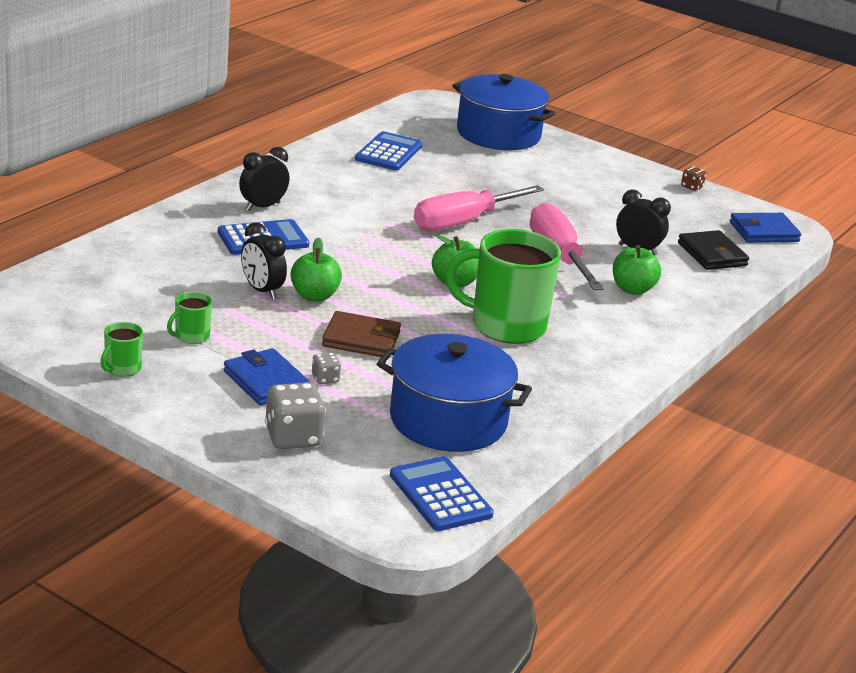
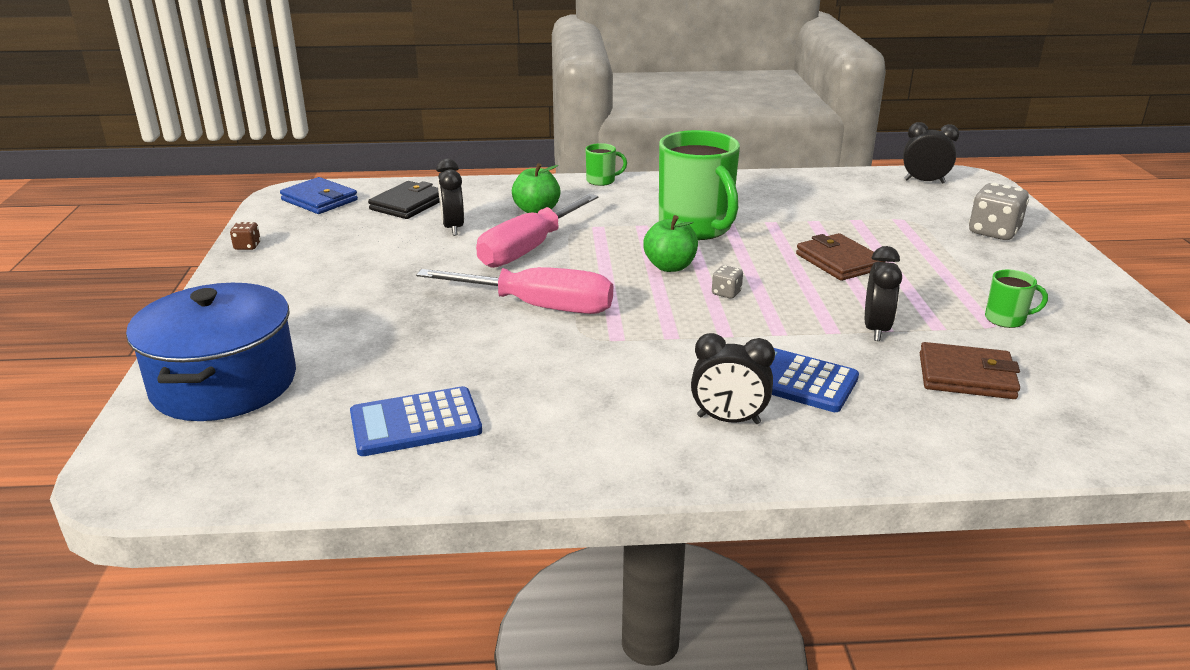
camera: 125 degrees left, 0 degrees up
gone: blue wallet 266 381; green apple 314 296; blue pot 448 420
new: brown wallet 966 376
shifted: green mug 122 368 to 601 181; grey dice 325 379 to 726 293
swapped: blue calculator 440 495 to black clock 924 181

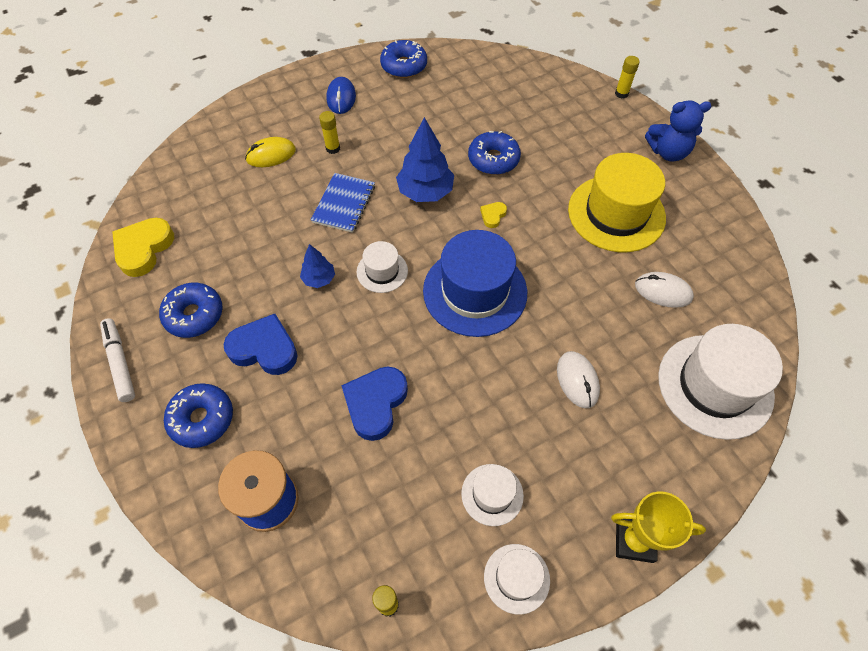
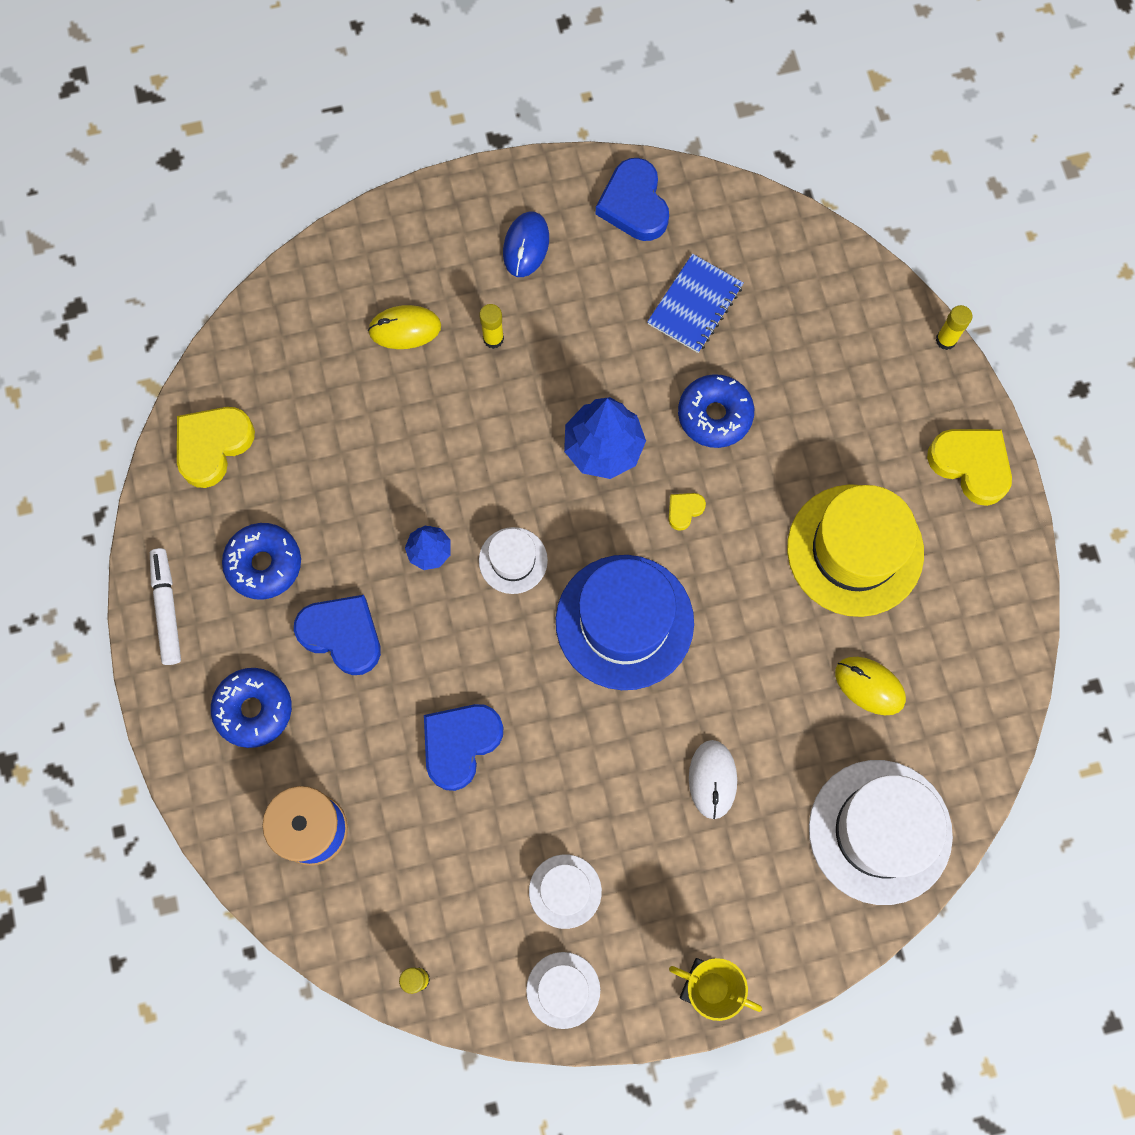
camera: 15 degrees right, 15 degrees up
shifted: blue notebook 344 204 to 695 305
swapped: blue donut 404 66 to blue heart 634 204; blue teddy bear 668 152 to yellow heart 971 465
repainted: white mouse 663 291 to yellow mouse 869 686

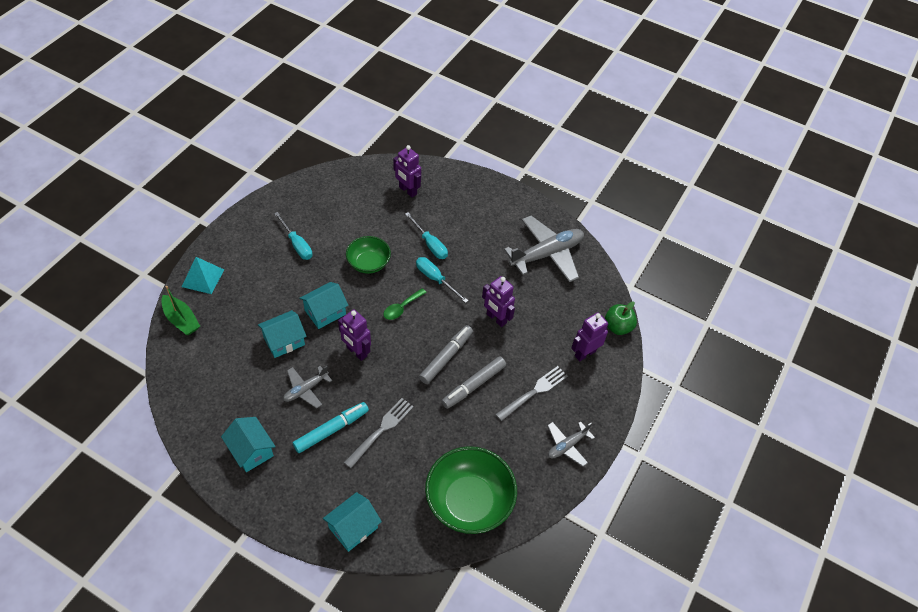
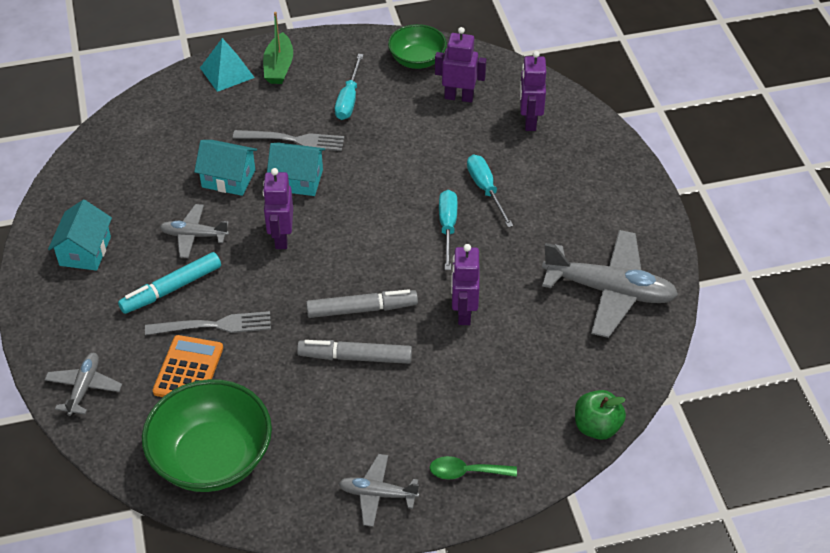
camera: 50 degrees right, 5 degrees down
new: orange calculator 188 370
shifted: green boat 181 320 to 279 67; green bowl 368 263 to 417 60; green spoon 401 308 to 466 472; grey fork 534 392 to 294 140; purple robot 585 353 to 459 97
swapped: turquoise house 353 528 to grey plane 84 388
rotated: turquoise marker 331 430 = 171 289 135 degrees clockwise; turquoise screwdriver 430 244 = 485 189 150 degrees clockwise

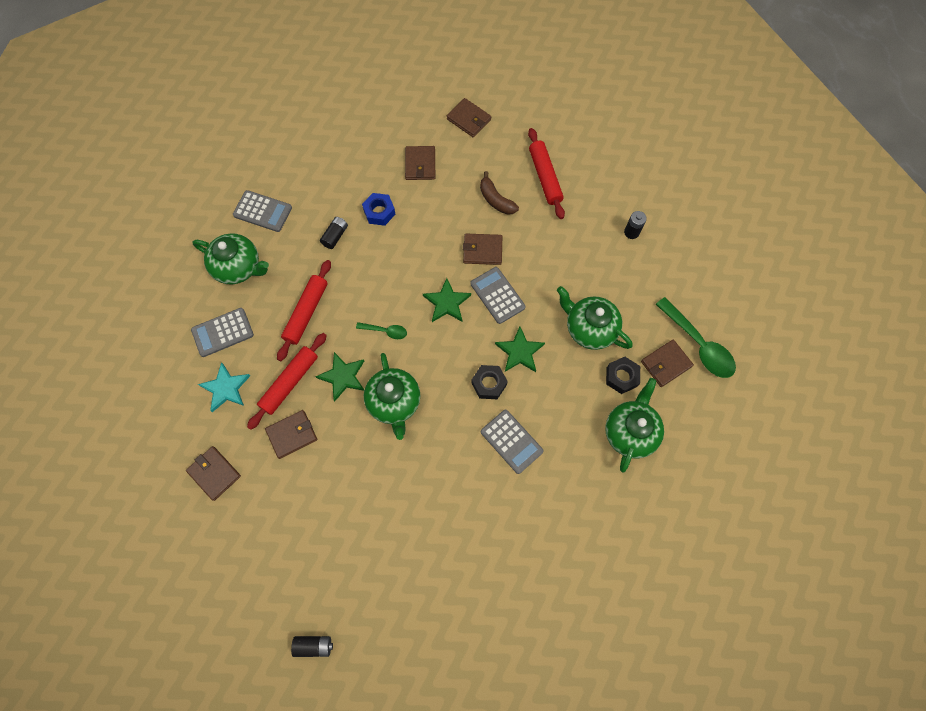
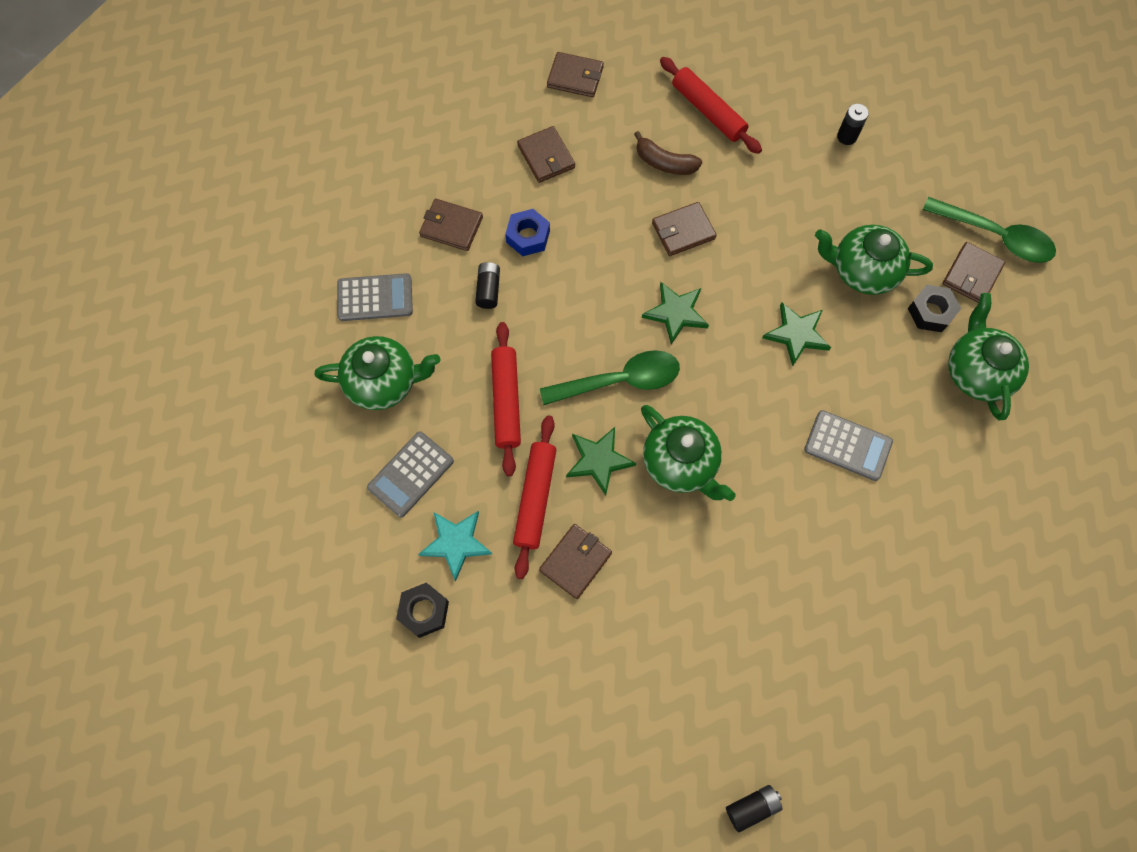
camera: 25 degrees left, 0 degrees up
gone: grey calculator 497 295
shifted: brown wallet 214 473 to 451 227; black nut 489 384 to 424 611
scaled: green spoon 385 331 = 620 381 x1.95

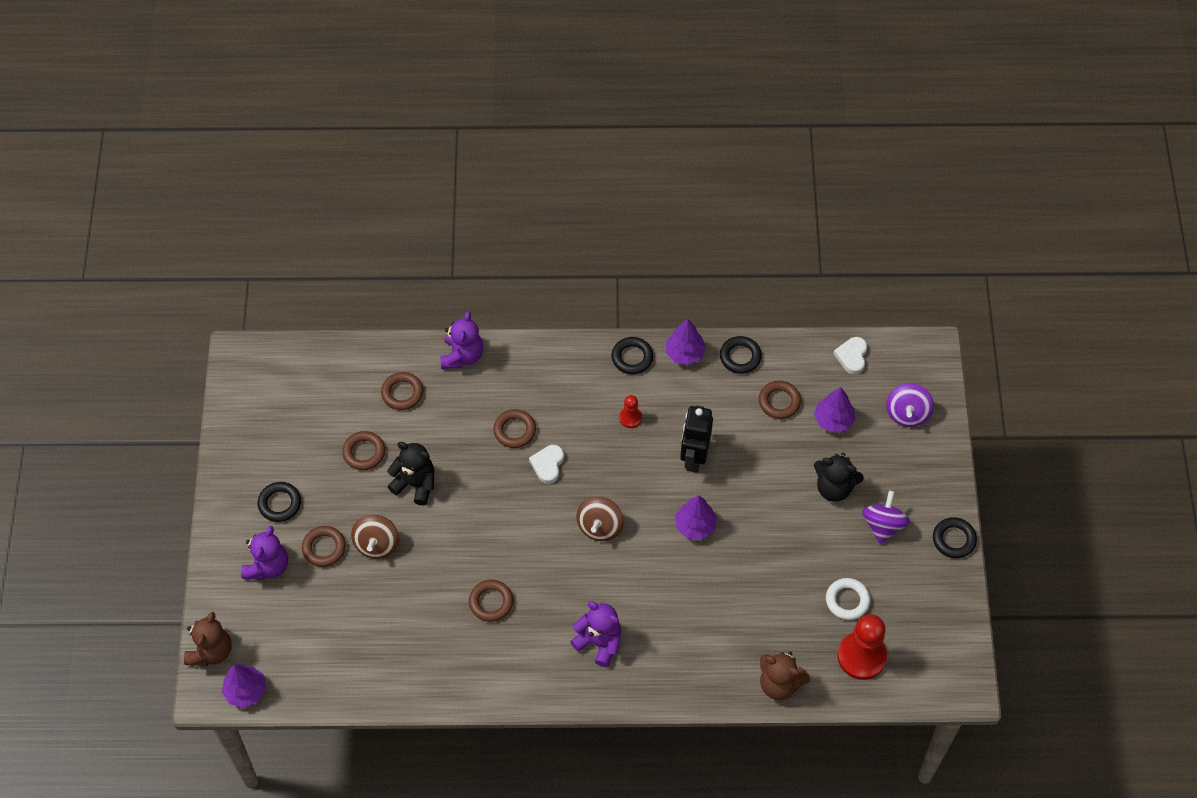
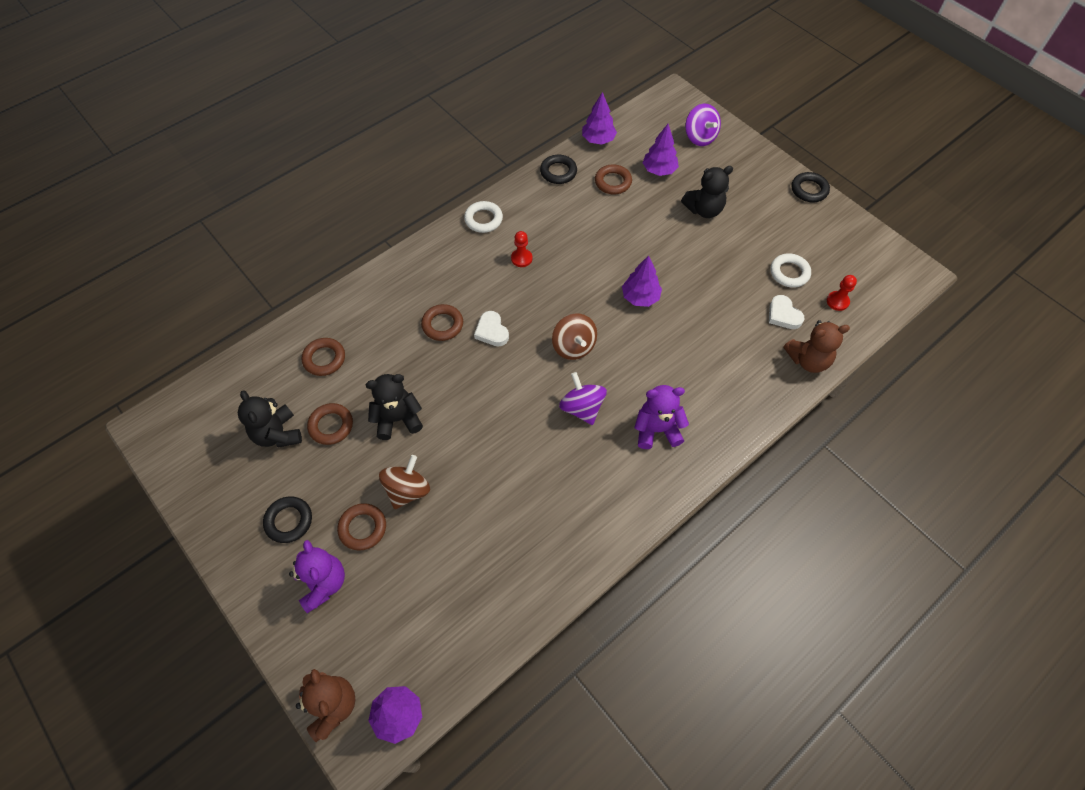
camera: 40 degrees left, 0 degrees up
gone: purple teddy bear 462 356; brown ring 491 602; black robot 694 457
new: black teddy bear 277 434
shifted: purple tree 684 353 to 598 140; white heart 852 356 to 783 315; purple spinning top 883 525 to 582 408
repainted: black ring 632 357 to white ring 483 219
rotated: brown spinning top 377 544 = 407 490 120 degrees counterclockwise
scaled: red pawn 861 656 = 837 301 x0.50

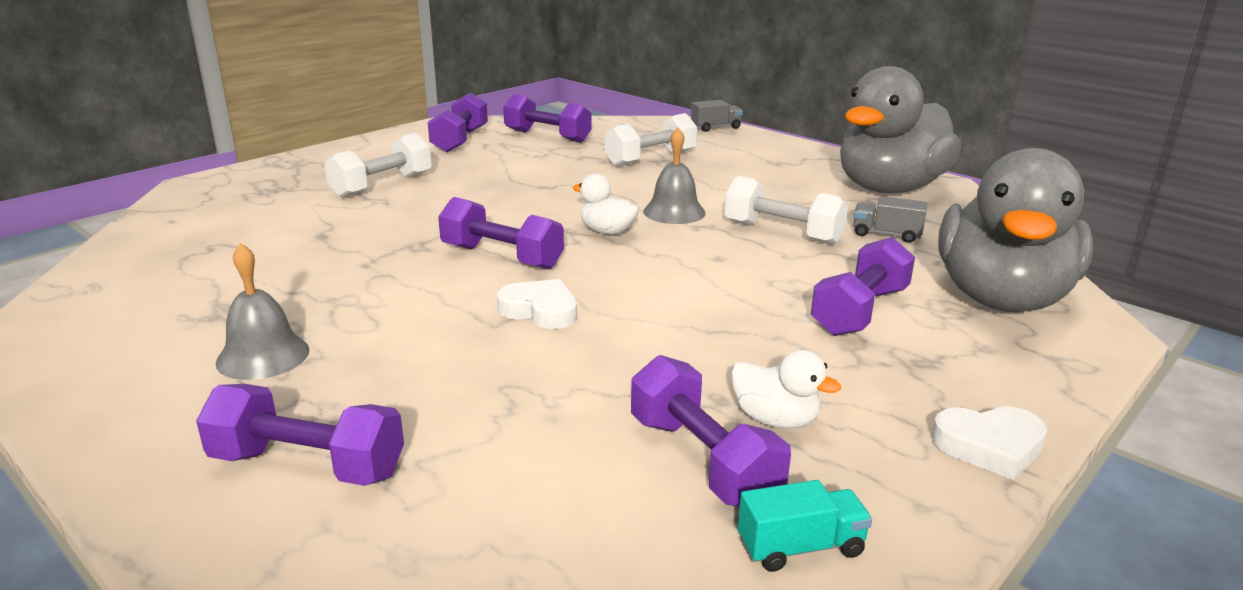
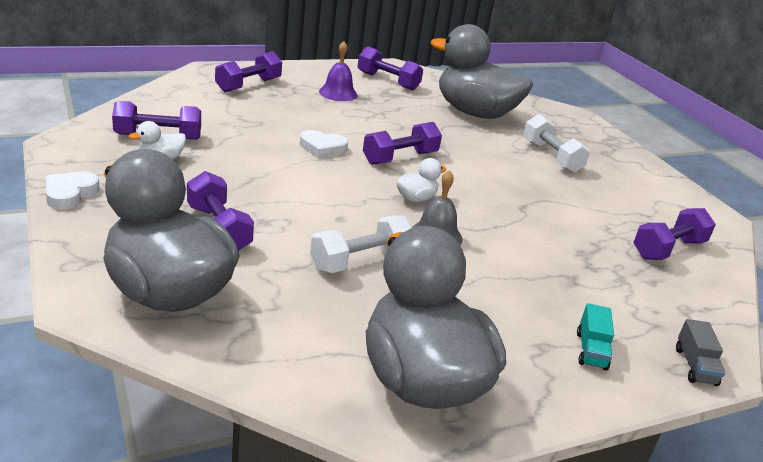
camera: 110 degrees right, 5 degrees up
gone: white dumbbell 651 159; grey truck 886 234
new: grey duck 475 113
shifted: purple dumbbell 460 140 to 388 81; turquoise truck 800 547 to 591 350
repainted: grey bell 263 356 to purple bell 338 93
rotated: white heart 540 310 = 322 148 45 degrees clockwise

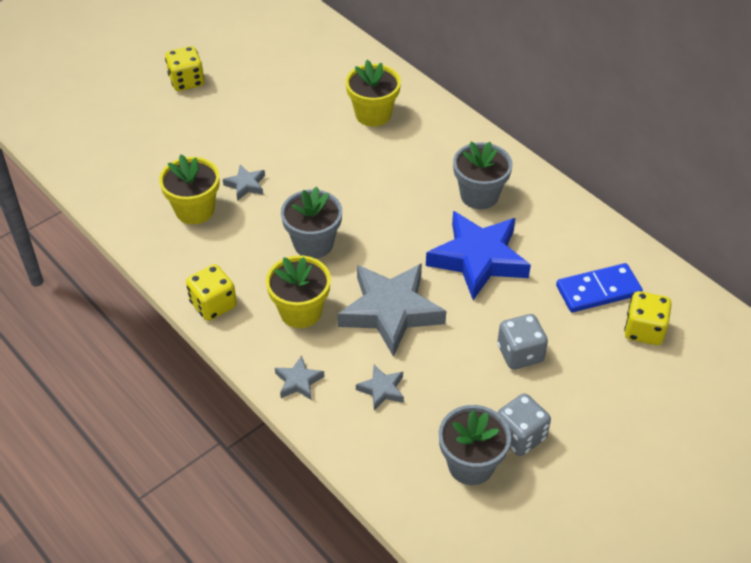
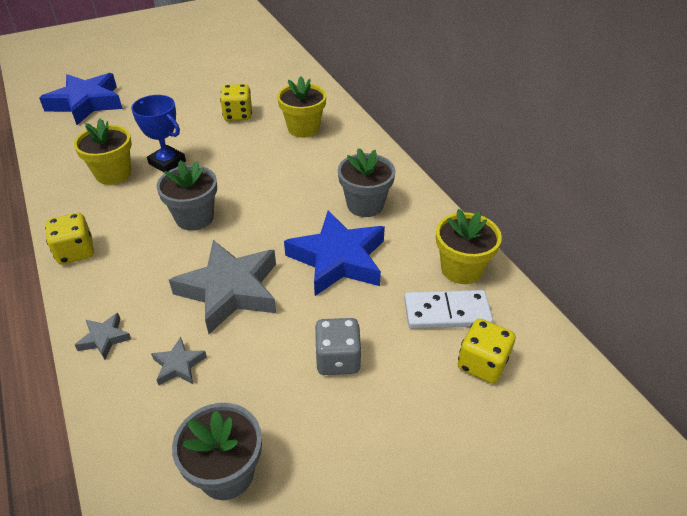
camera: 15 degrees right, 5 degrees down
gone: grey dice 520 436
new: blue star 86 103
shifted: yellow dice 187 81 to 238 115; yellow flower pot 300 311 to 461 269
swapped: grey star 246 185 to blue trophy 167 162
repainted: blue domino 598 290 to white domino 446 312

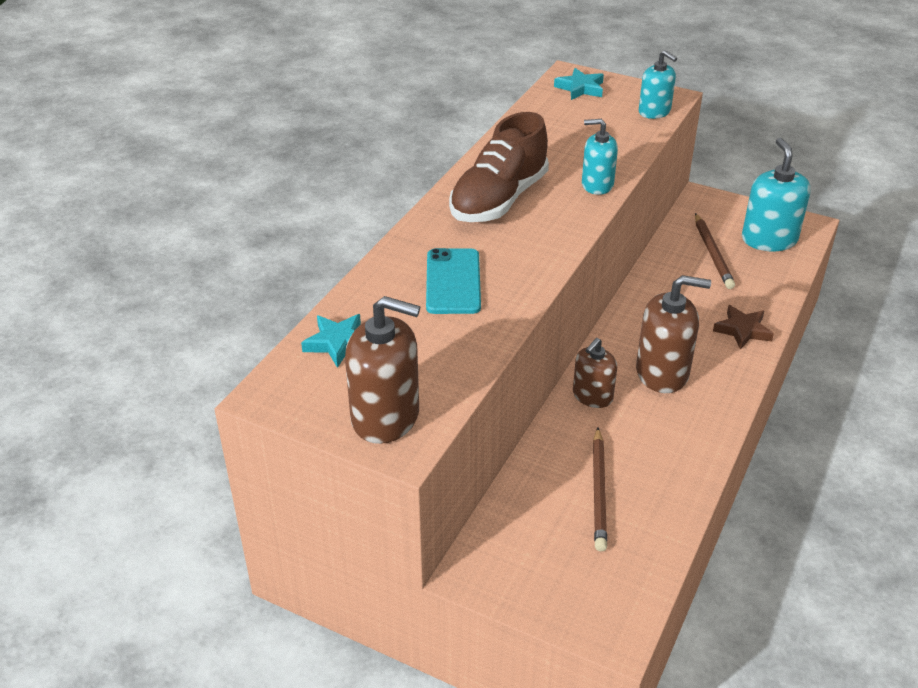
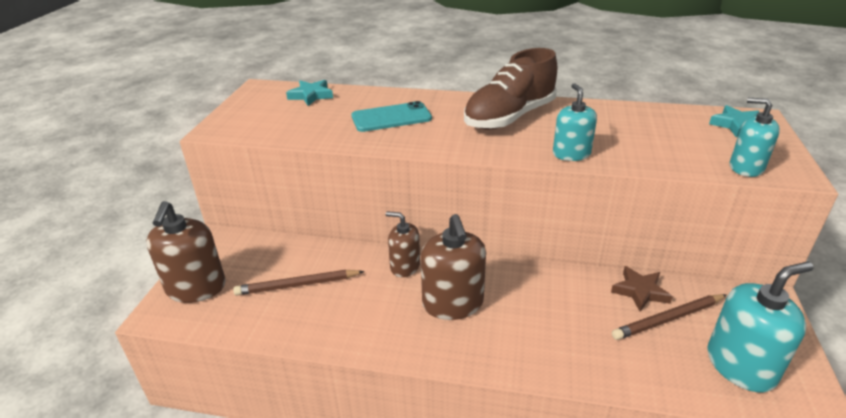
camera: 75 degrees right, 5 degrees down
shifted: brown soap dispenser 385 417 to 196 288; brown star 742 330 to 640 291
rotated: brown shoe 499 200 = 509 117 60 degrees counterclockwise; turquoise soap dispenser 654 112 = 746 167 90 degrees clockwise

